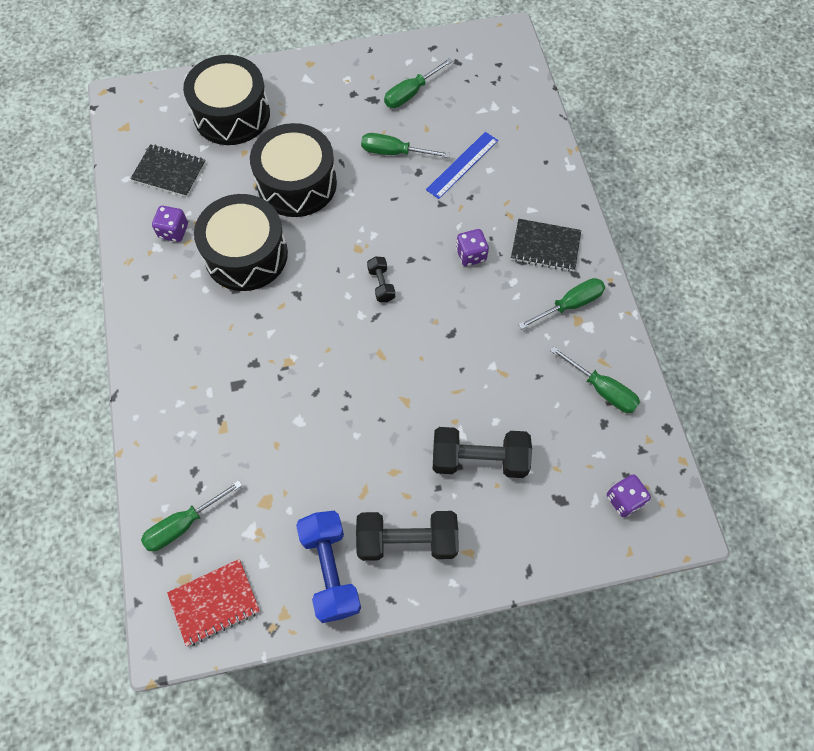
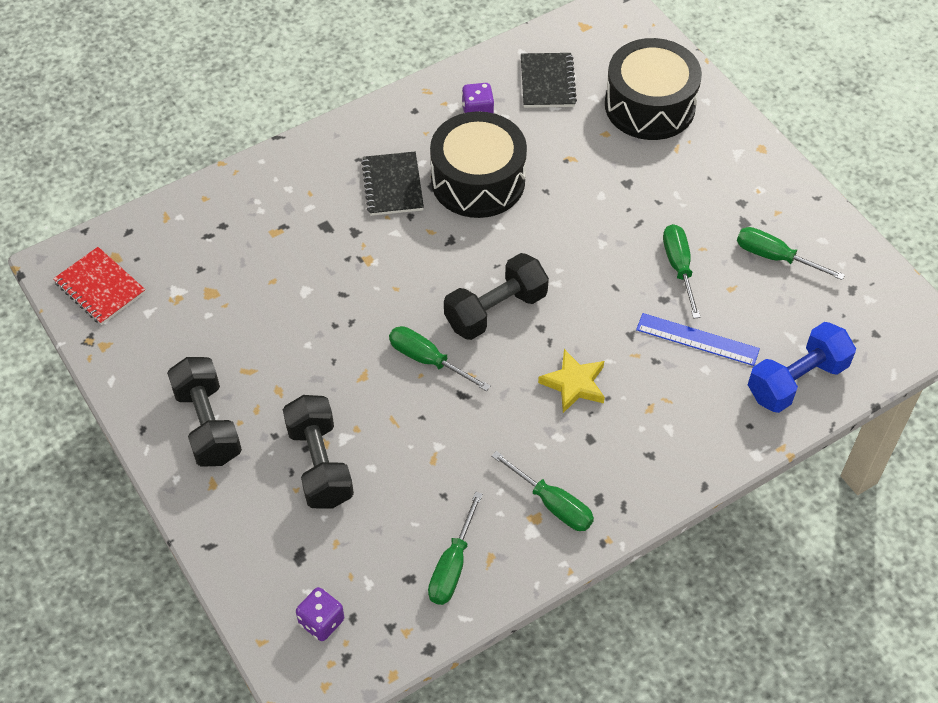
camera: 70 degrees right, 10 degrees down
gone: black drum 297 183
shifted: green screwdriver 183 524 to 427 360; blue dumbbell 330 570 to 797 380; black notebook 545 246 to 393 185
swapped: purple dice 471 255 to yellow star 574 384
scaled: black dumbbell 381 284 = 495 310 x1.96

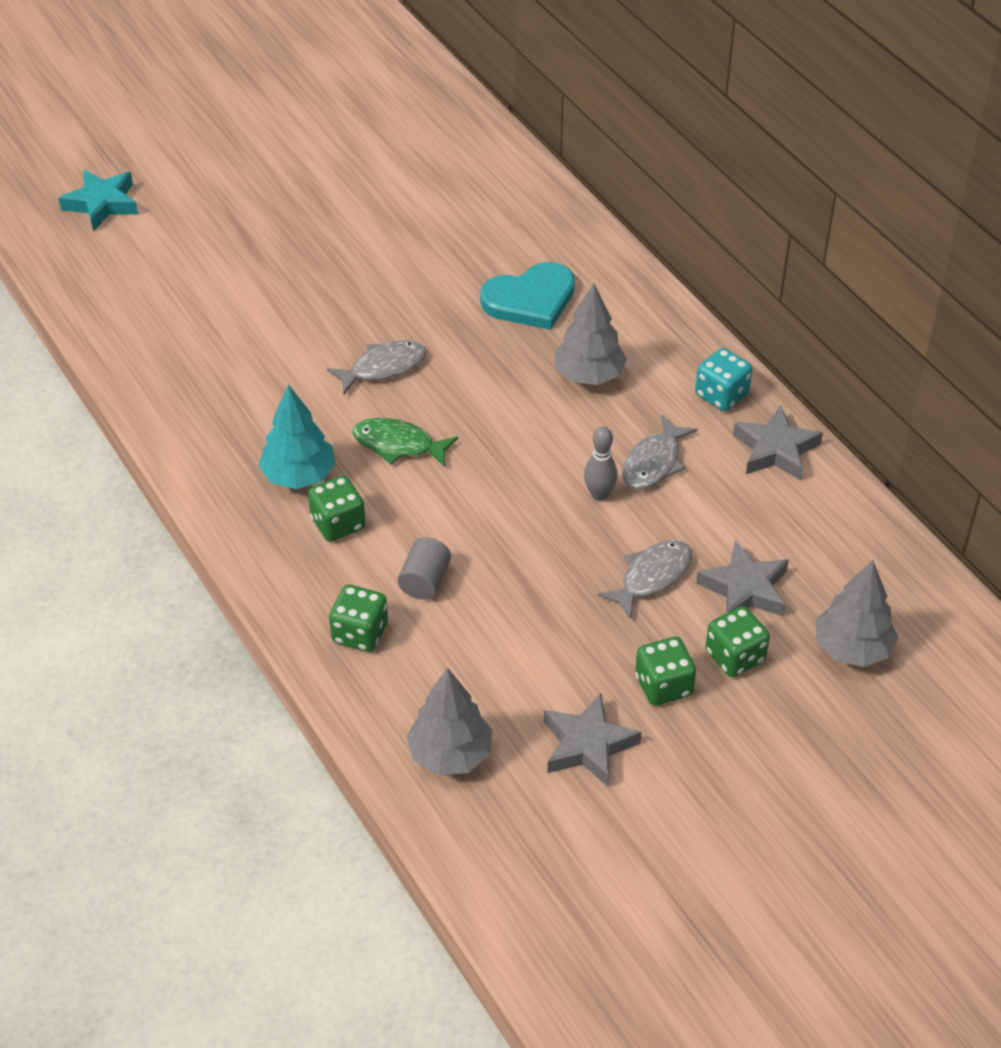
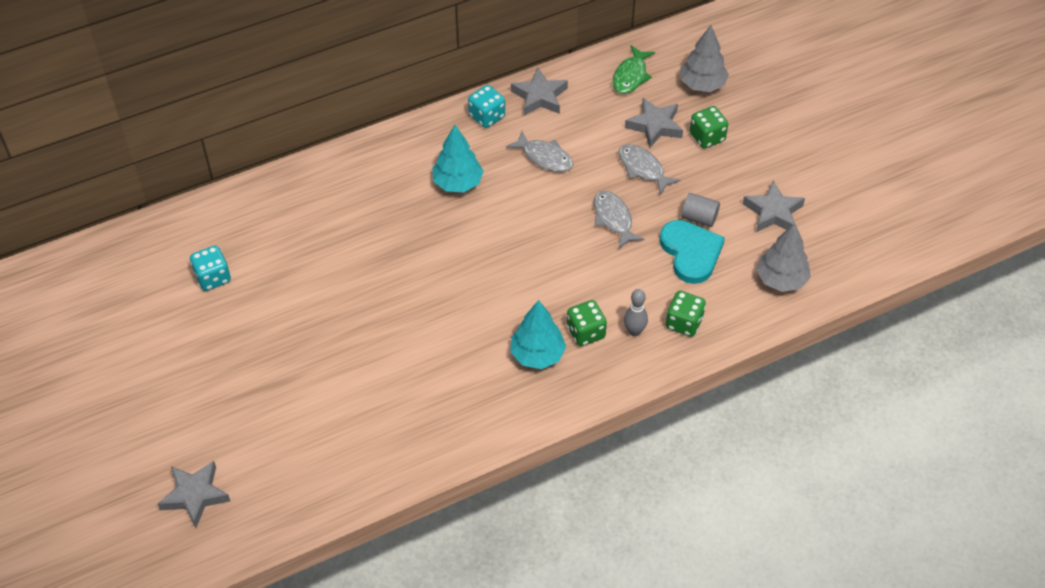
camera: 85 degrees left, 5 degrees up
gone: green dice 663 686
new: turquoise dice 213 277
shifted: grey fish 383 367 to 613 219; green fish 398 445 to 631 76; grey cylinder 425 581 to 699 218; turquoise heart 530 300 to 691 252; grey bowling pin 599 494 to 634 331
repainted: turquoise star 102 204 to grey star 195 495; grey tree 589 375 to turquoise tree 458 183

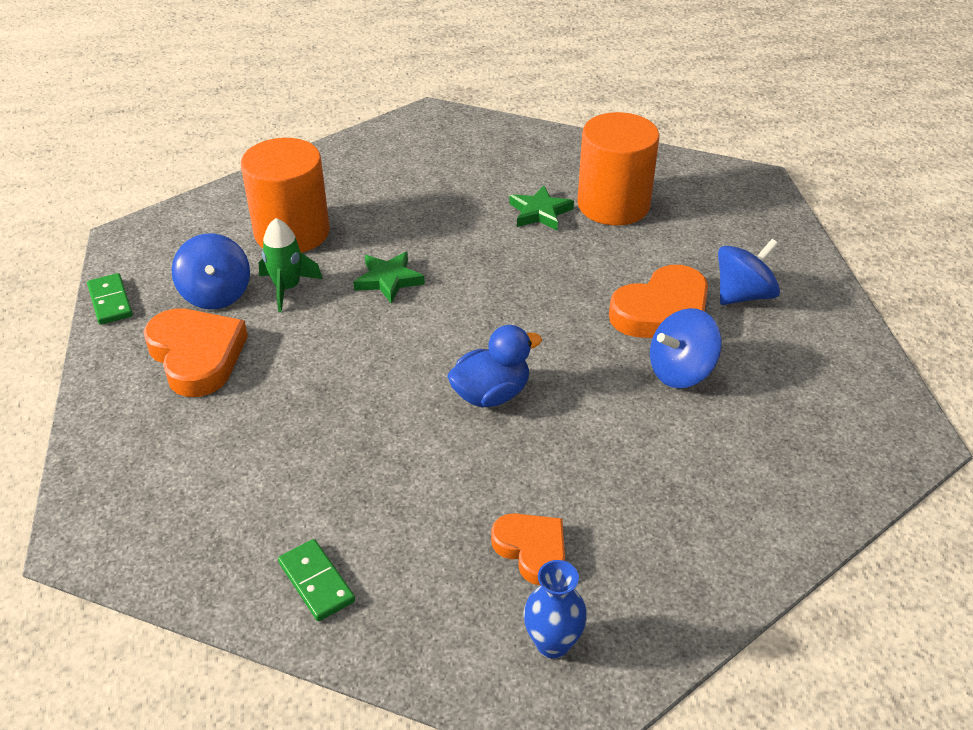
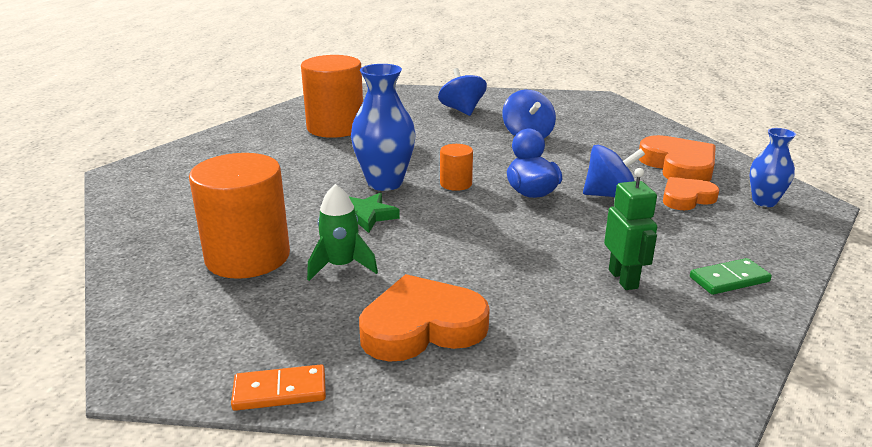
camera: 75 degrees left, 15 degrees down
gone: green star 540 212
new: blue vase 385 183; orange cylinder 456 184; green robot 623 279
shifted: blue spinning top 216 294 to 610 196; orange heart 662 312 to 678 166
repainted: green domino 110 301 to orange domino 280 391

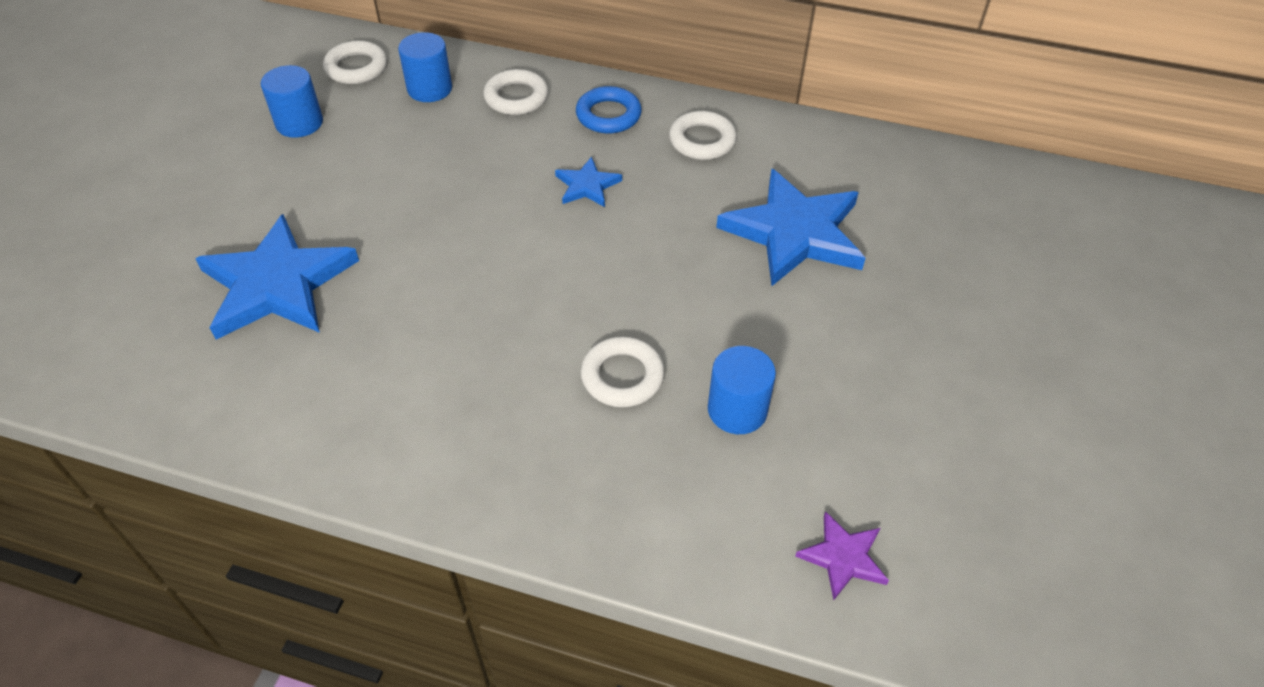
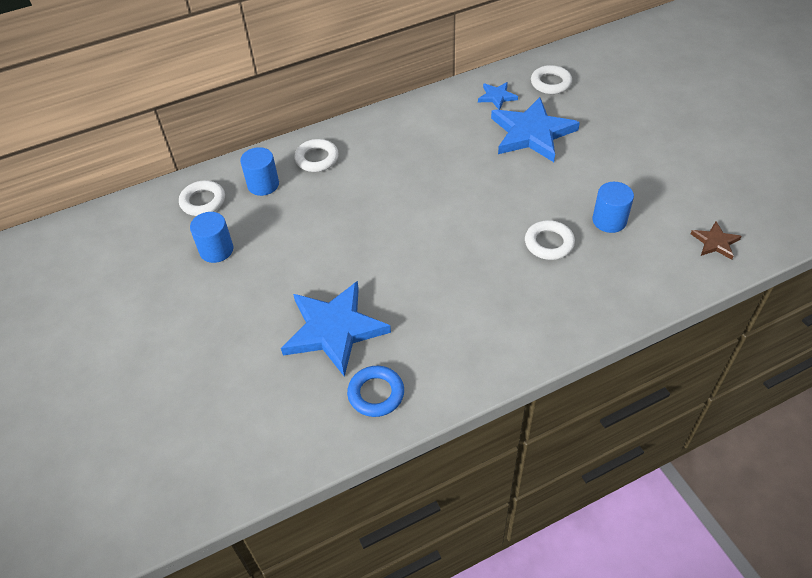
camera: 40 degrees left, 0 degrees up
shifted: blue star 587 185 to 497 97; blue ring 608 115 to 376 394; white ring 702 141 to 550 83
repainted: purple star 843 557 to brown star 715 242

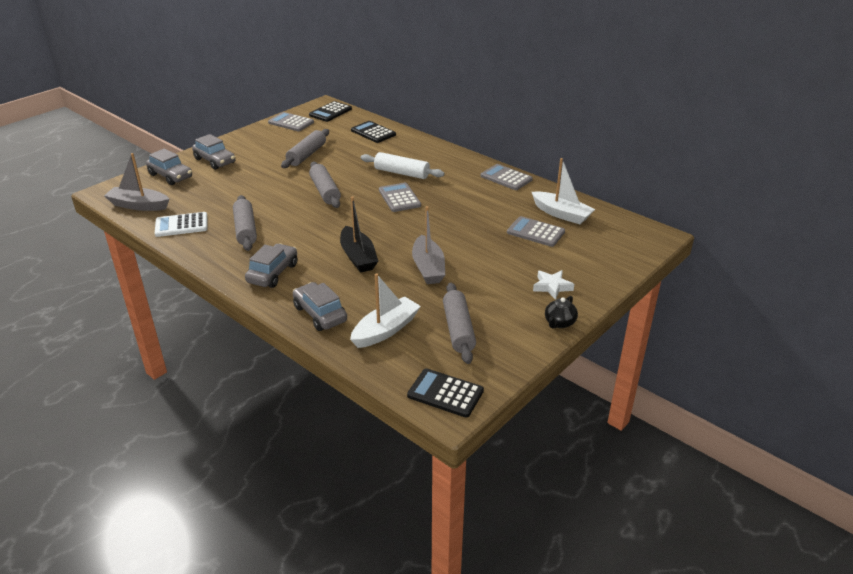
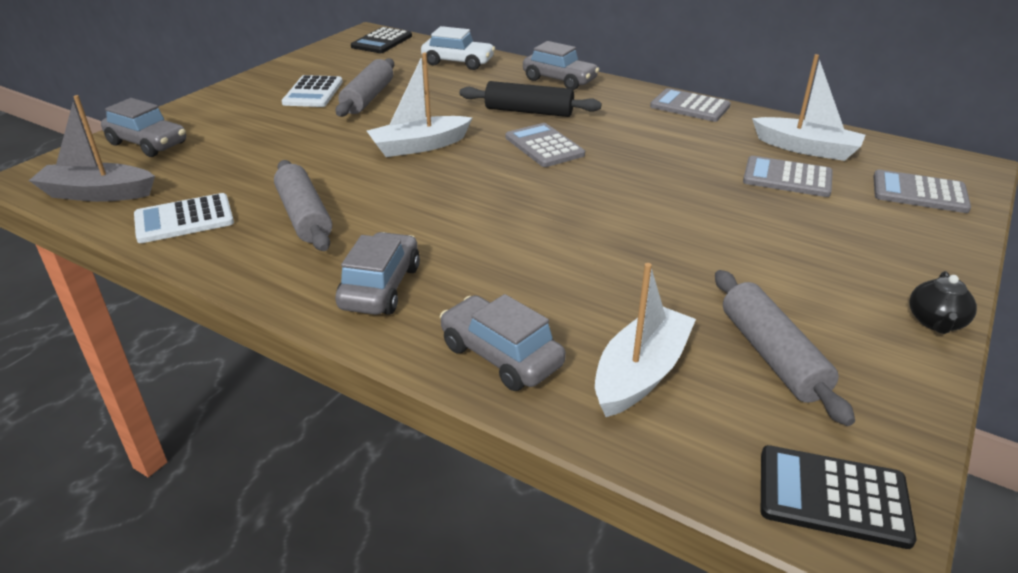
camera: 10 degrees left, 0 degrees up
gone: black boat 358 257; grey boat 428 268; white star 552 287
new: white calculator 313 92
shifted: grey car 215 161 to 559 80; grey calculator 291 122 to 919 193
swapped: grey rolling pin 325 191 to white boat 419 146; black calculator 373 132 to white car 458 62
repainted: white rolling pin 401 173 to black rolling pin 529 111

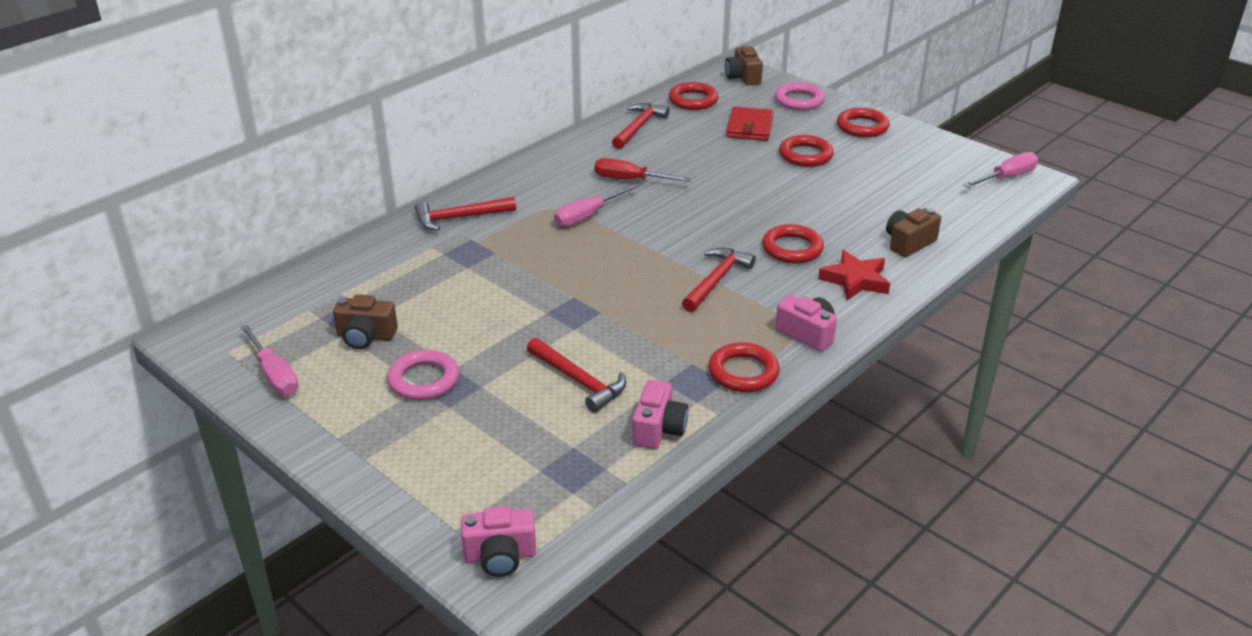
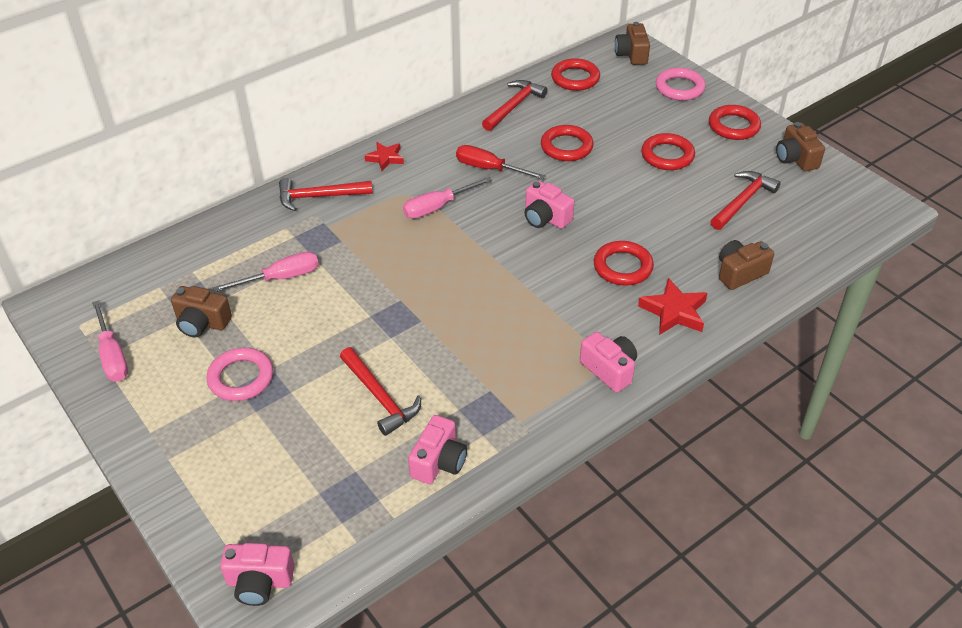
camera: 10 degrees right, 10 degrees up
gone: red wallet 749 127
new: red star 385 158; pink camera 545 218; brown camera 795 158
shifted: red hammer 716 280 to 743 201; red ring 743 372 to 566 147; pink screwdriver 1006 177 to 280 278

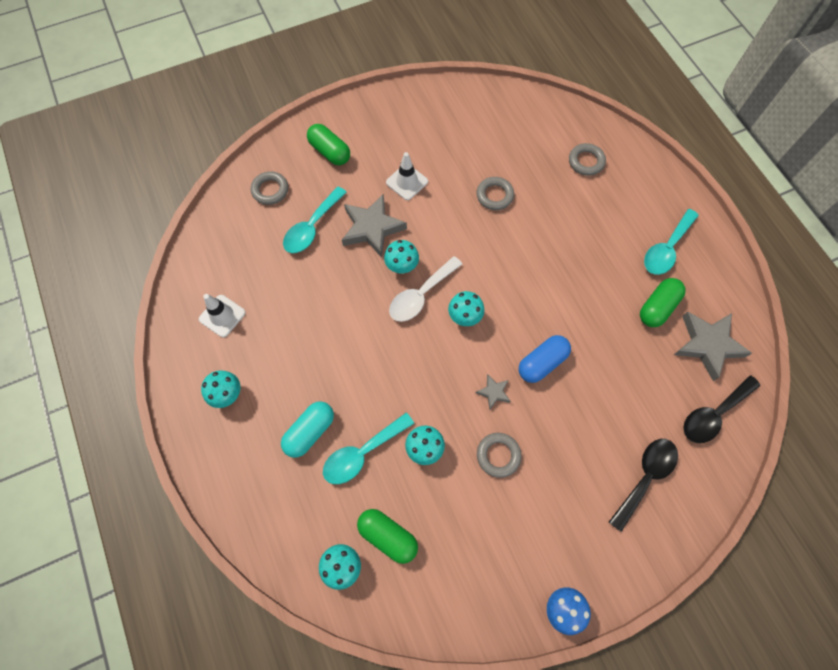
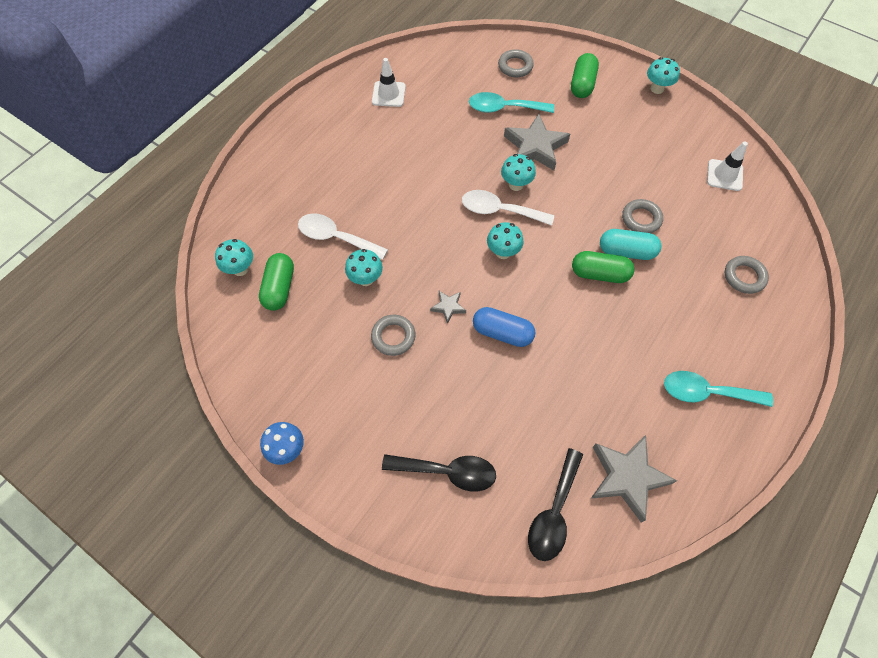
camera: 60 degrees right, 5 degrees down
shifted: turquoise mushroom 228 395 to 657 88; turquoise capsule 310 432 to 626 251; white traffic cone 407 182 to 724 175; green capsule 657 307 to 599 274
repainted: turquoise spoon 362 453 to white spoon 336 237
rotated: black spoon 713 414 = 553 513 90 degrees counterclockwise

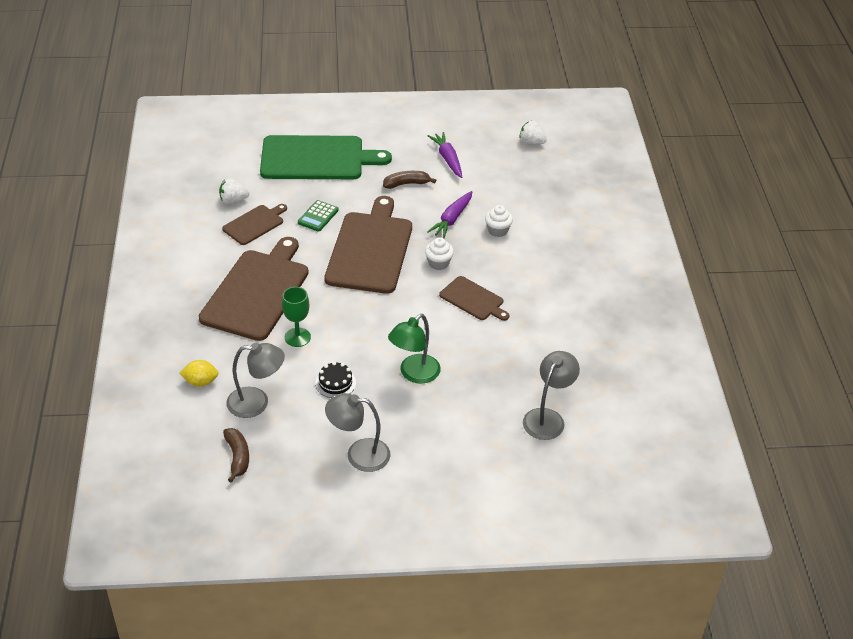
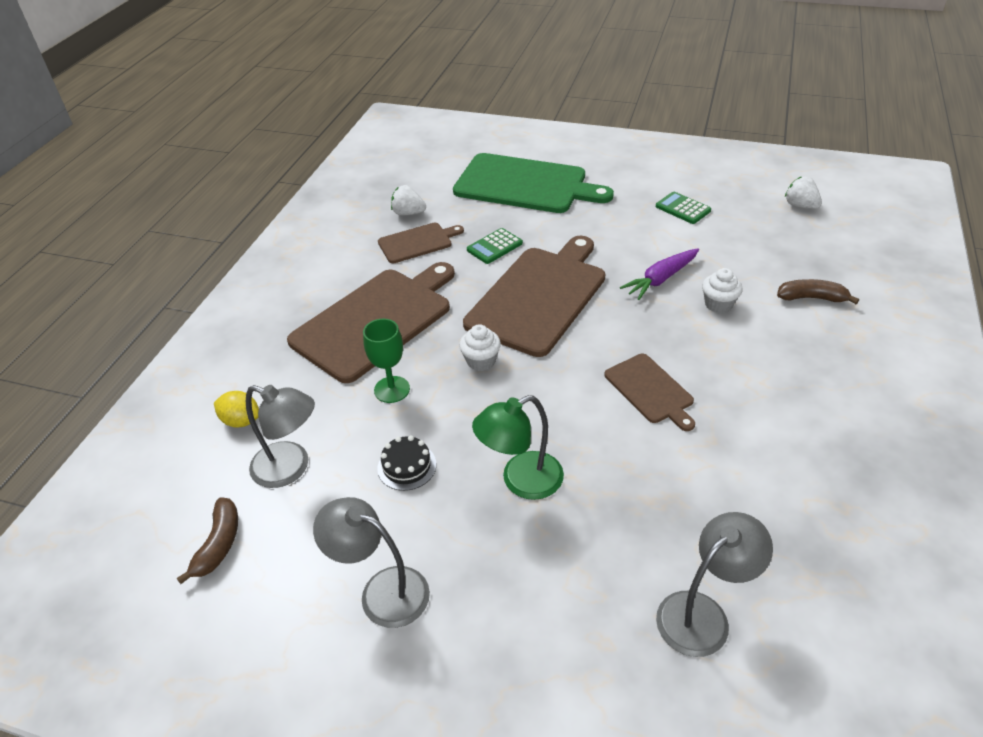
camera: 25 degrees right, 0 degrees up
shifted: brown banana 406 184 to 812 298; white cupcake 438 263 to 481 361
swapped: purple carrot 447 159 to green calculator 682 208

